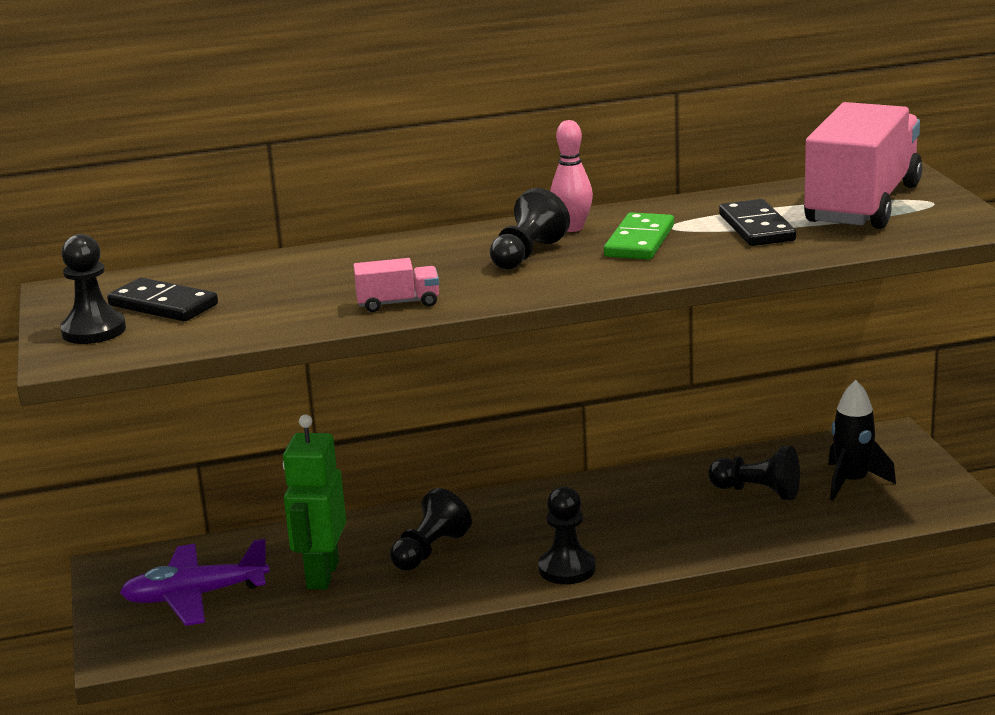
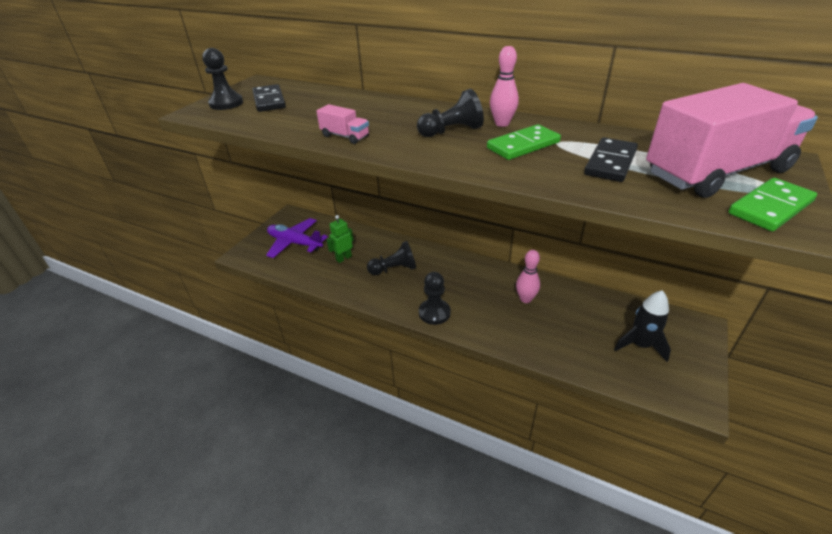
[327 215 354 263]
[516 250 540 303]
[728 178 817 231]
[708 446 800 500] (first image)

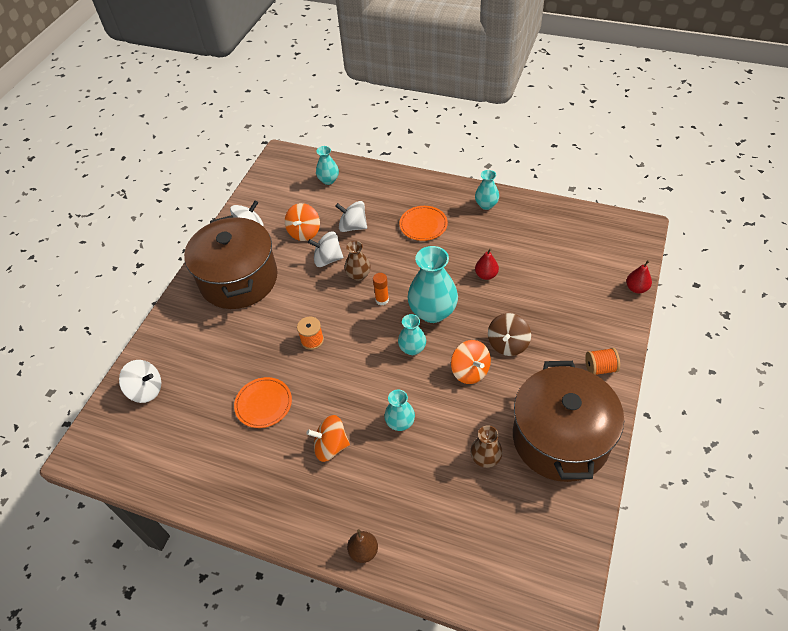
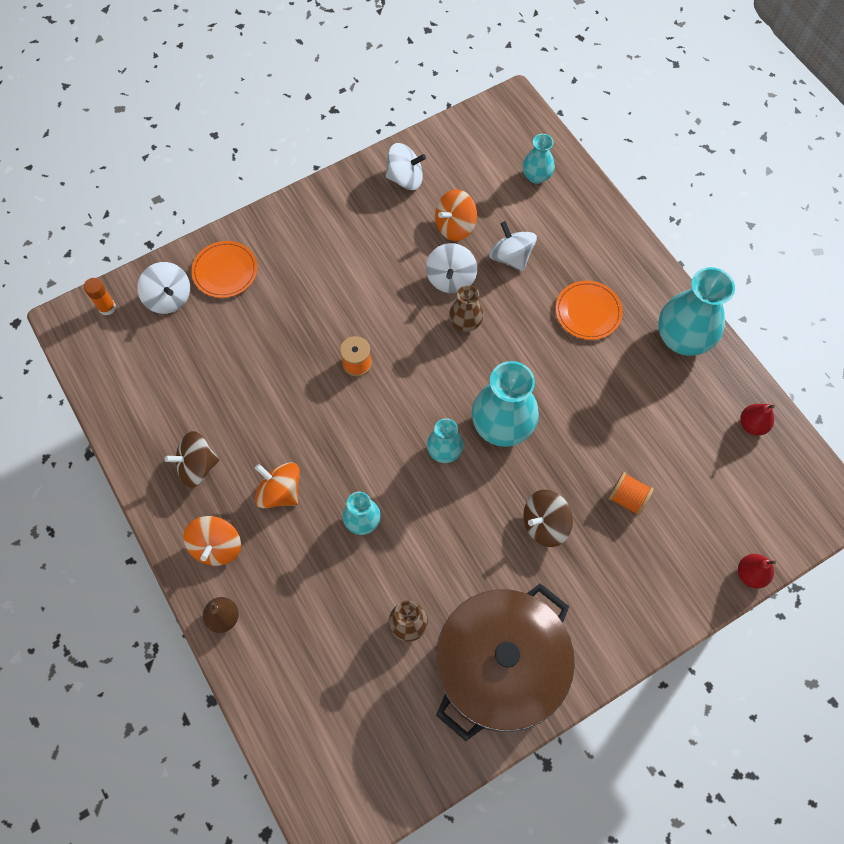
[84 278 116 316]
[165 431 219 488]
[183 516 241 566]
[191 241 257 298]
[426 243 477 293]
[608 472 654 516]
[658 267 735 356]
[740 404 775 436]
[184 215 278 309] (first image)

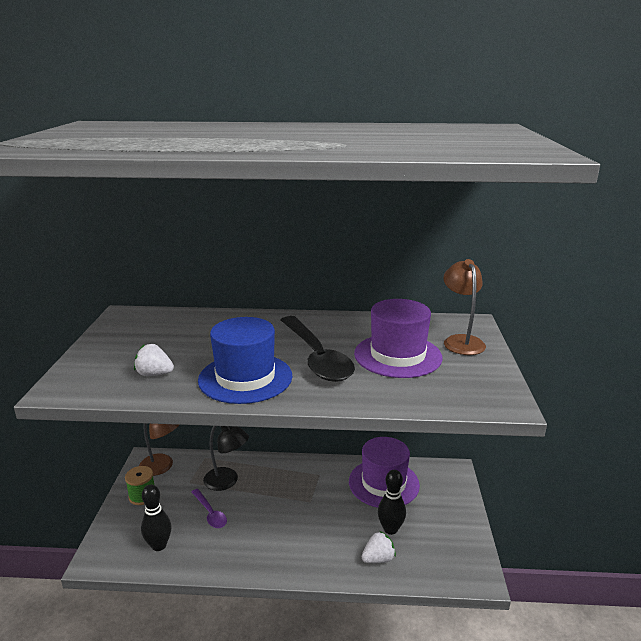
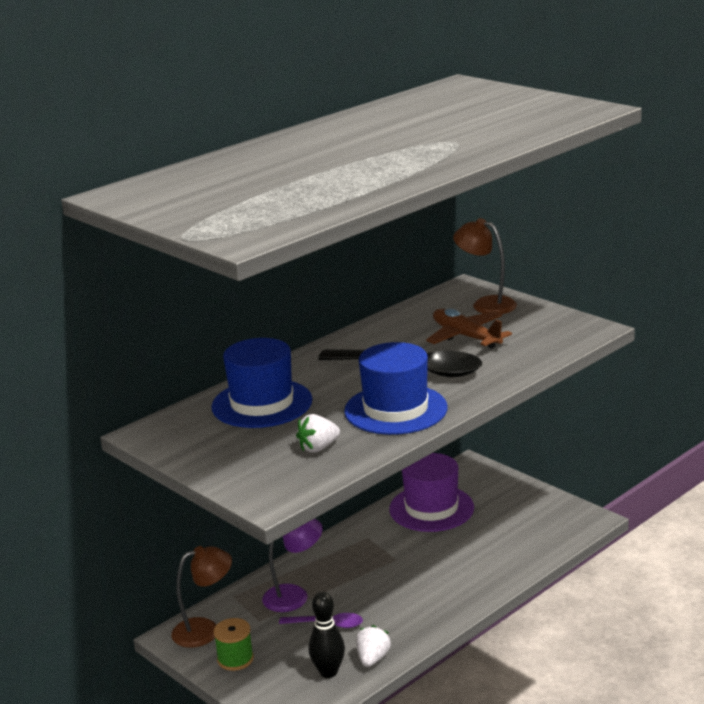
[211 338 312 428]
[262 519 323 612]
[356 625 391 667]
[426 308 512 349]
[378 470 406 535] (first image)

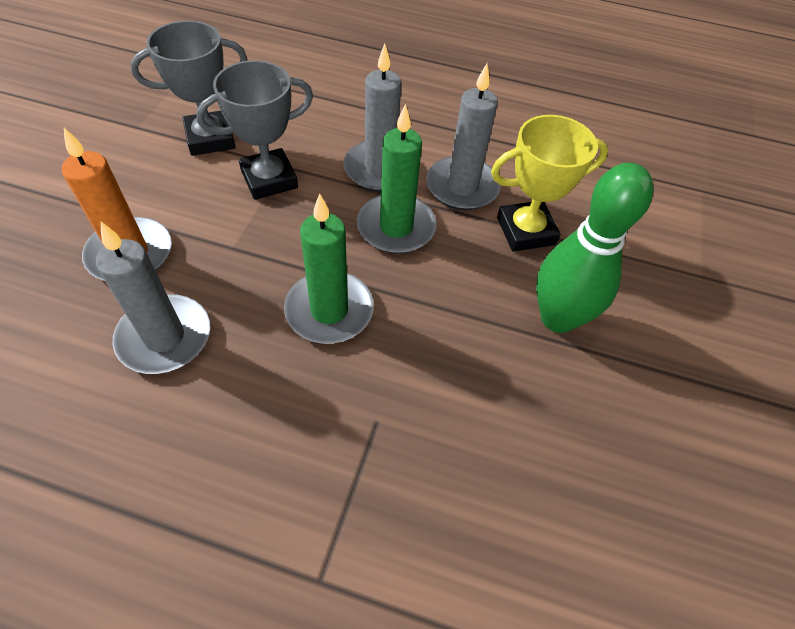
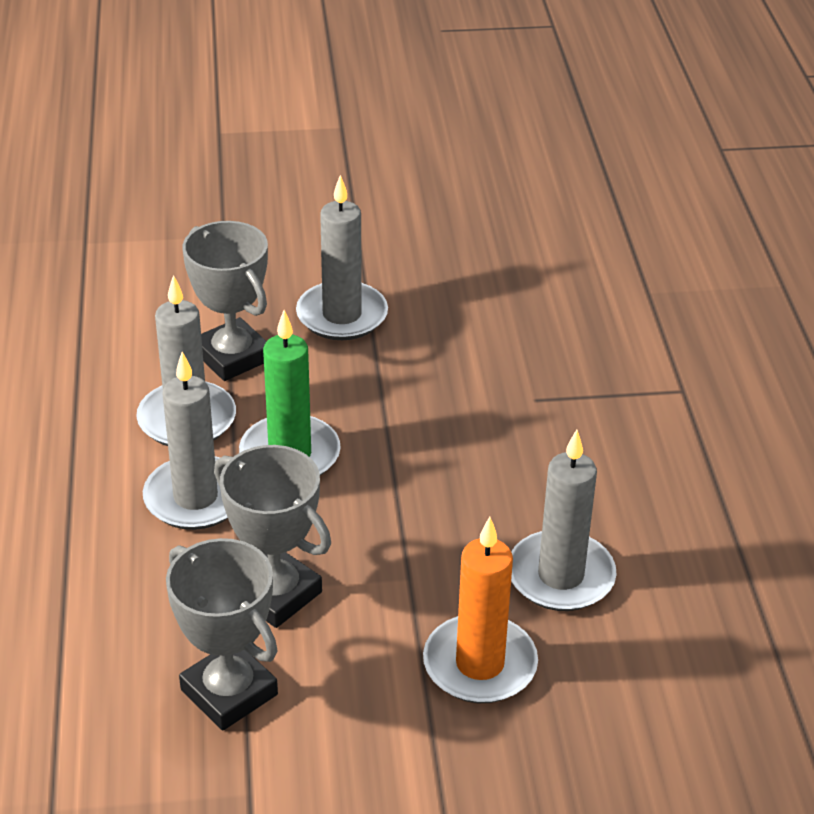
[182 221 268 381]
[296 175 388 340]
[284 193 374 344] (first image)

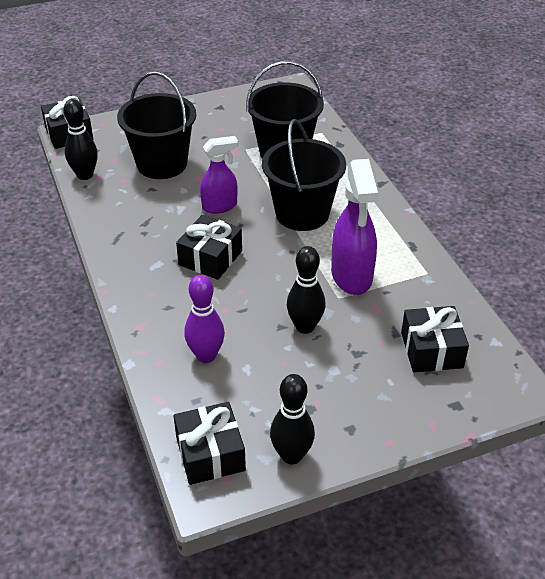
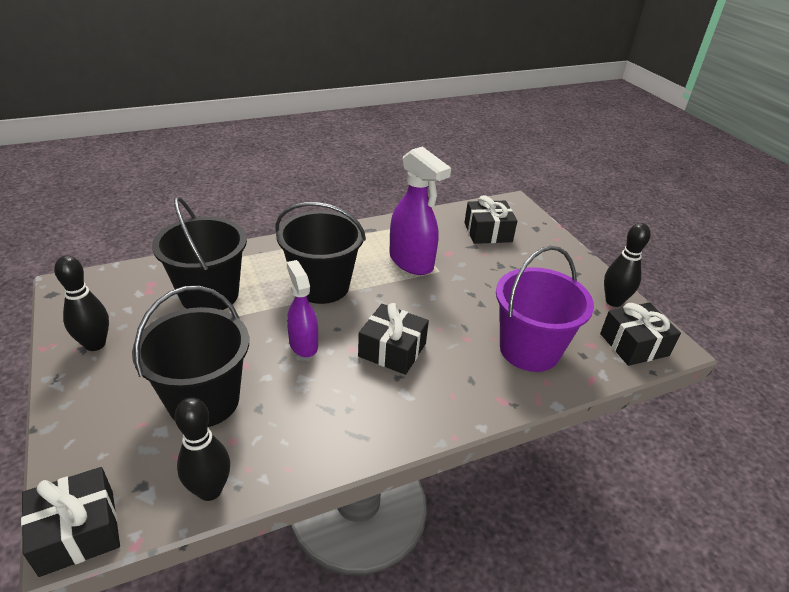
[54 256 109 351]
[389 146 451 275]
[496 246 594 372]

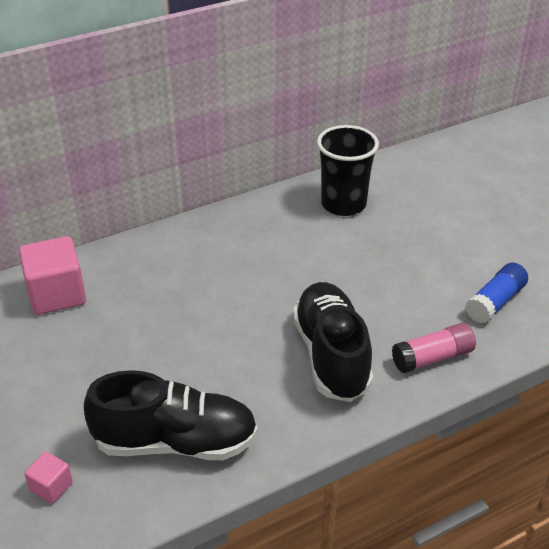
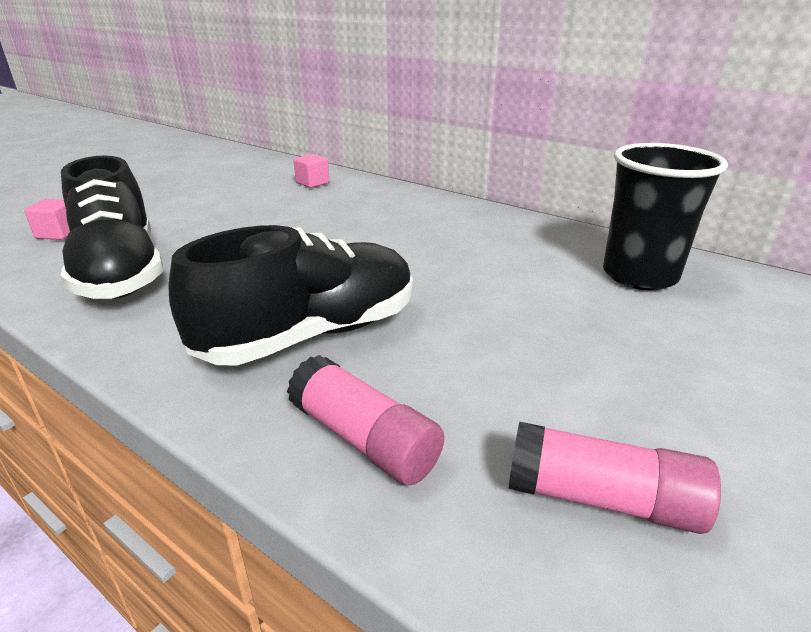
[294 154 329 188]
[508 422 721 534]

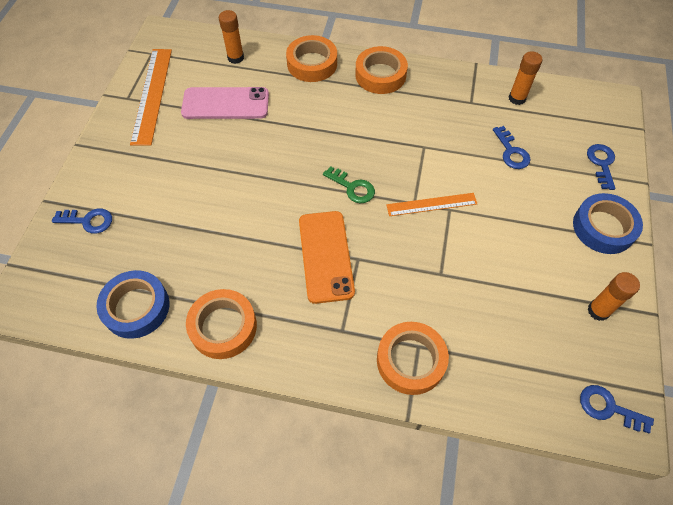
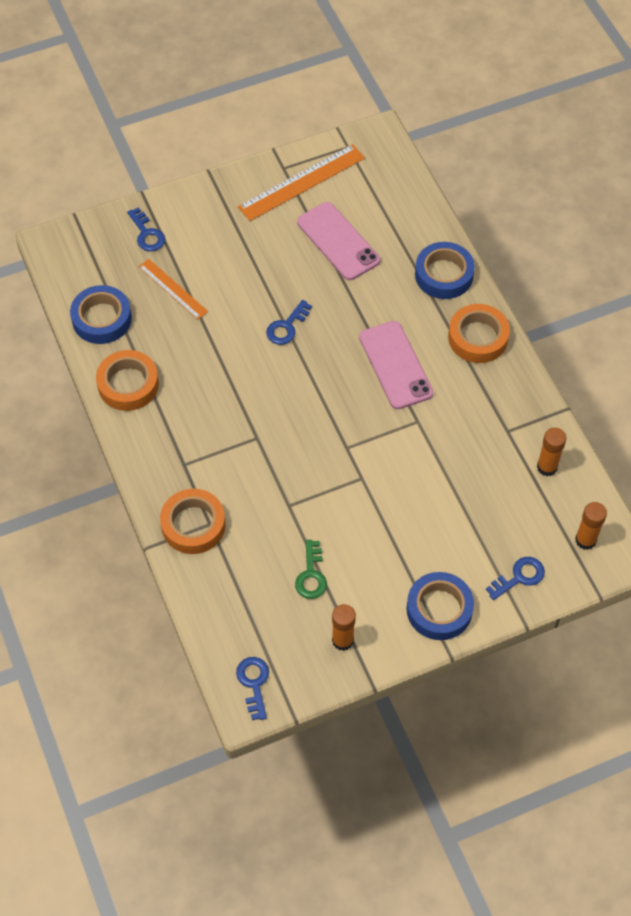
[138 259 208 320]
[266 300 312 345]
[295 540 327 599]
[359 321 433 409]
[415 242 475 299]
[575 502 607 550]
[299 211 355 304] (first image)

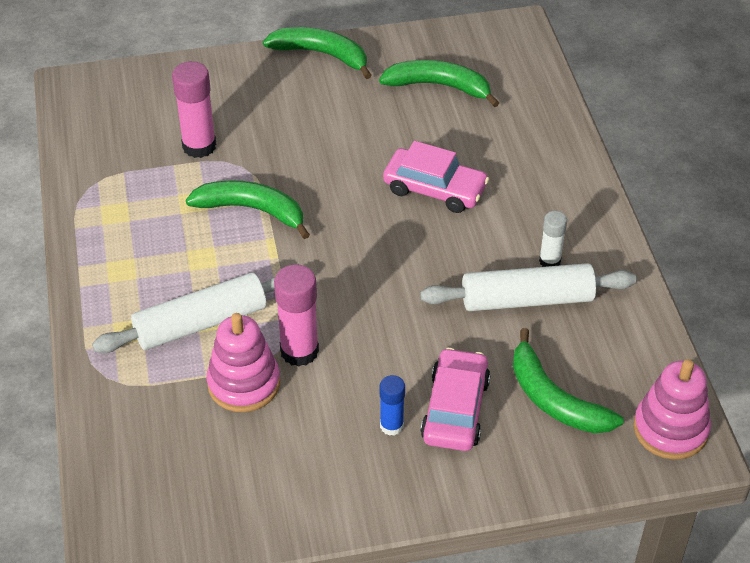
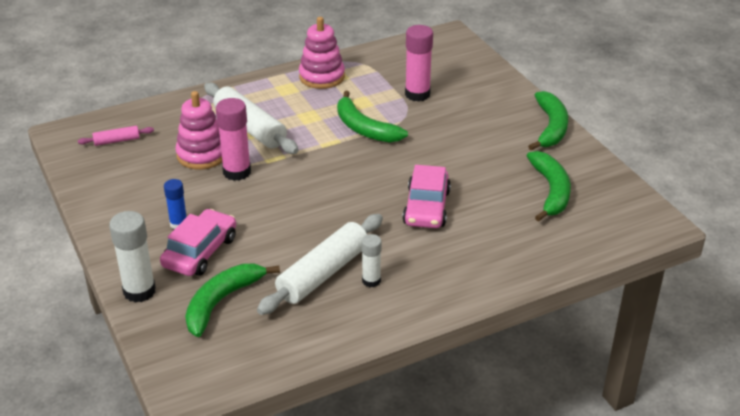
[78 126 154 146]
[109 211 156 303]
[160 209 236 276]
[257 214 383 315]
[299 17 345 89]
[337 91 408 143]

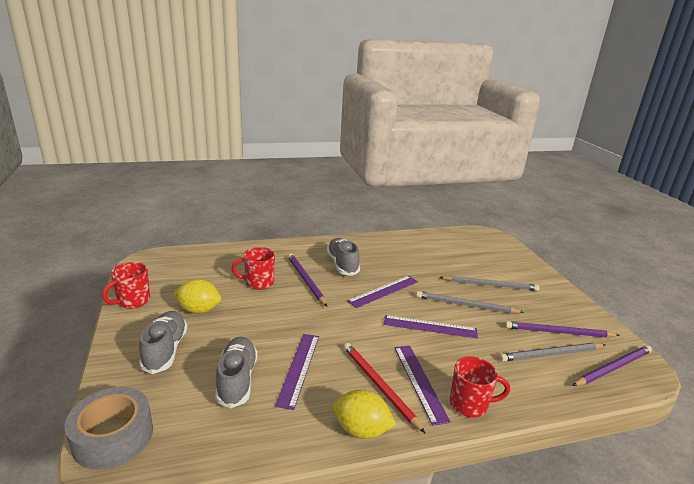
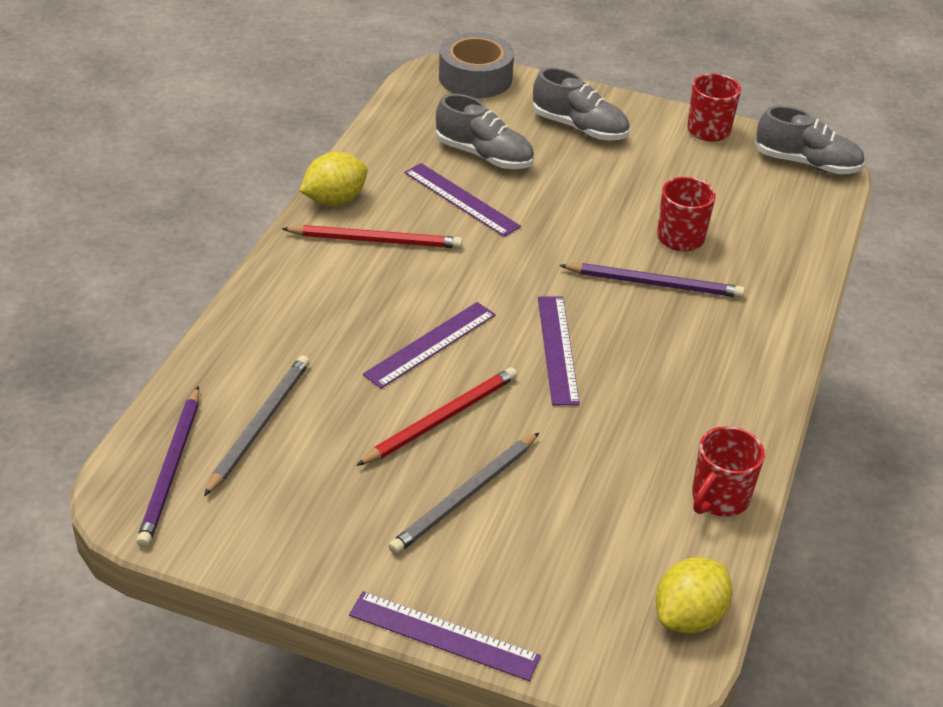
[349 591 541 681]
[356 367 517 466]
[656 557 732 633]
[692 426 765 517]
[755 106 865 174]
[505 321 620 337] (first image)

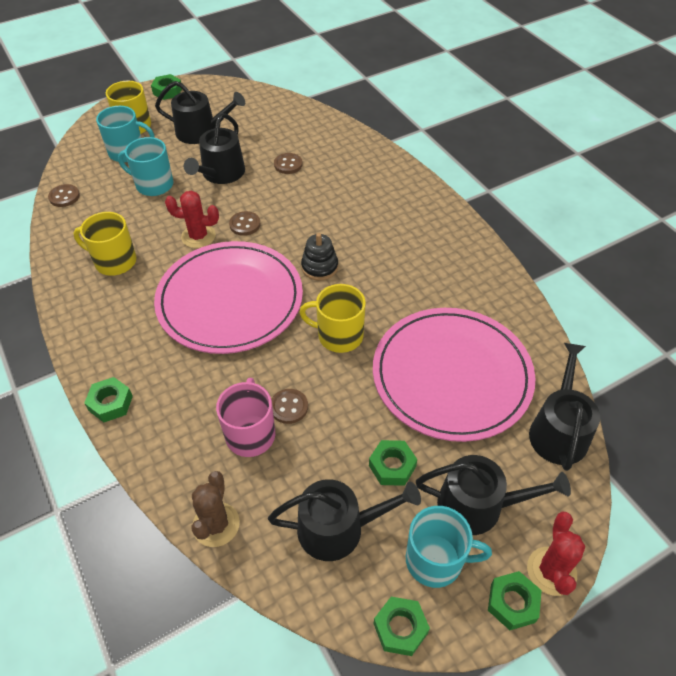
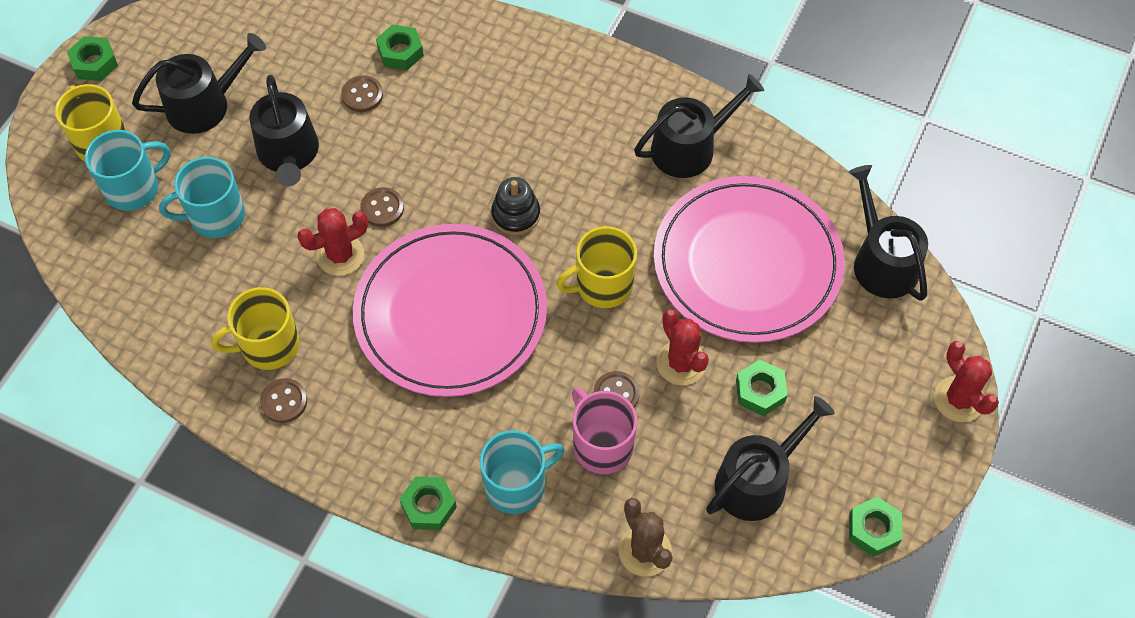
[260 378 307 423]
[376 25 424 70]
[479 430 565 514]
[634 74 764 178]
[656 309 709 385]

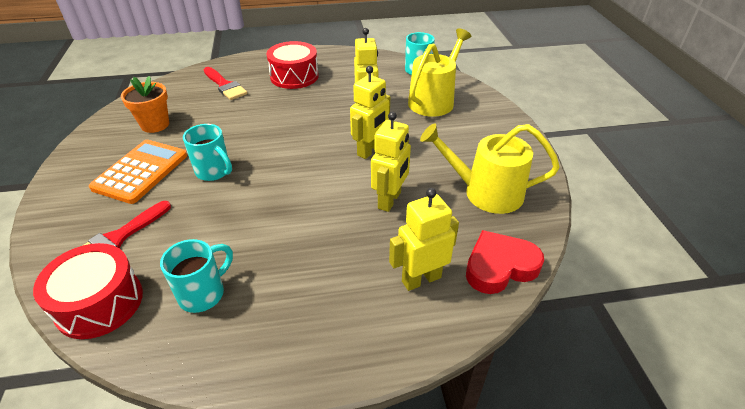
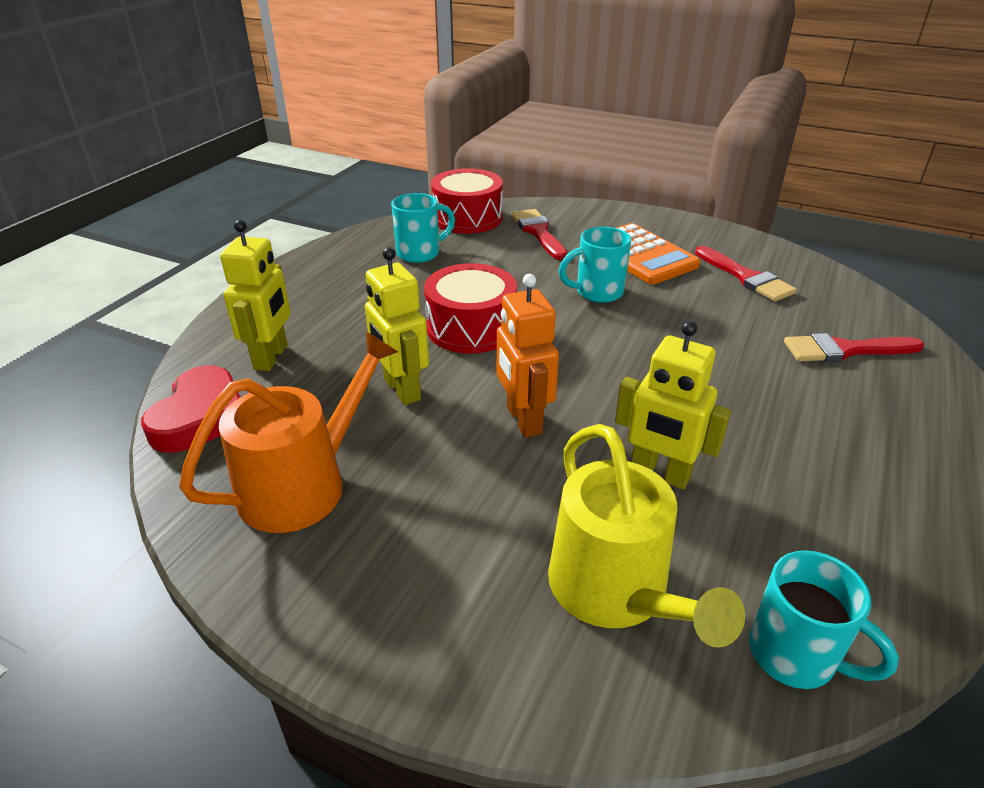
[179 331 398 533]
[391 193 455 263]
[424 263 517 354]
[497 274 559 438]
[695 246 797 302]

